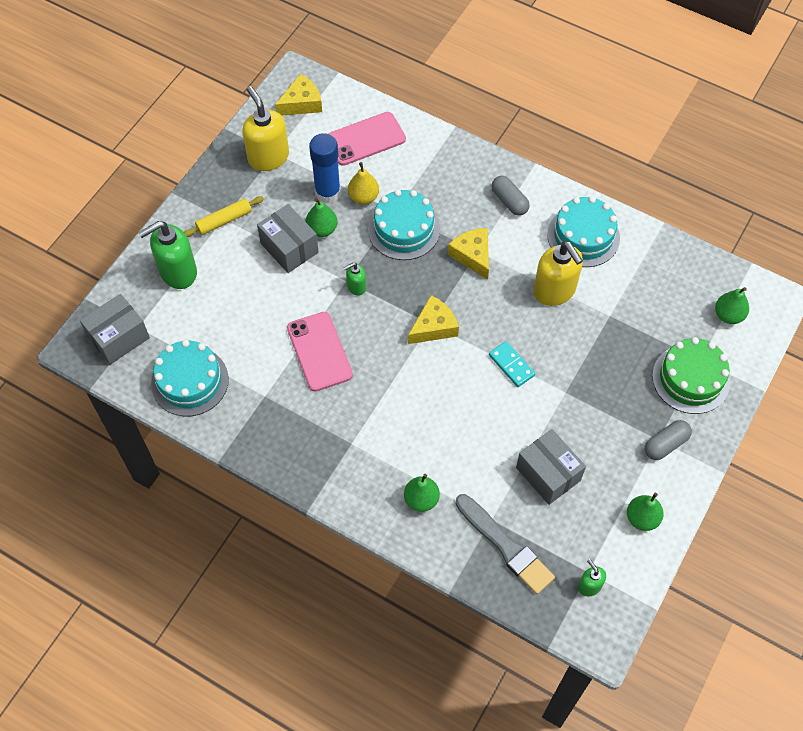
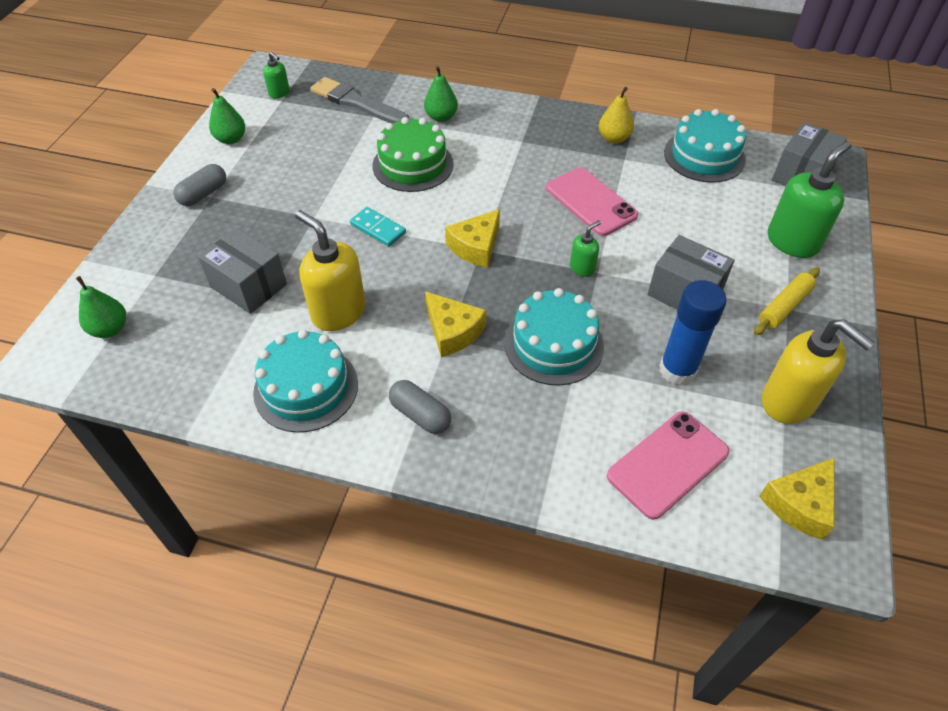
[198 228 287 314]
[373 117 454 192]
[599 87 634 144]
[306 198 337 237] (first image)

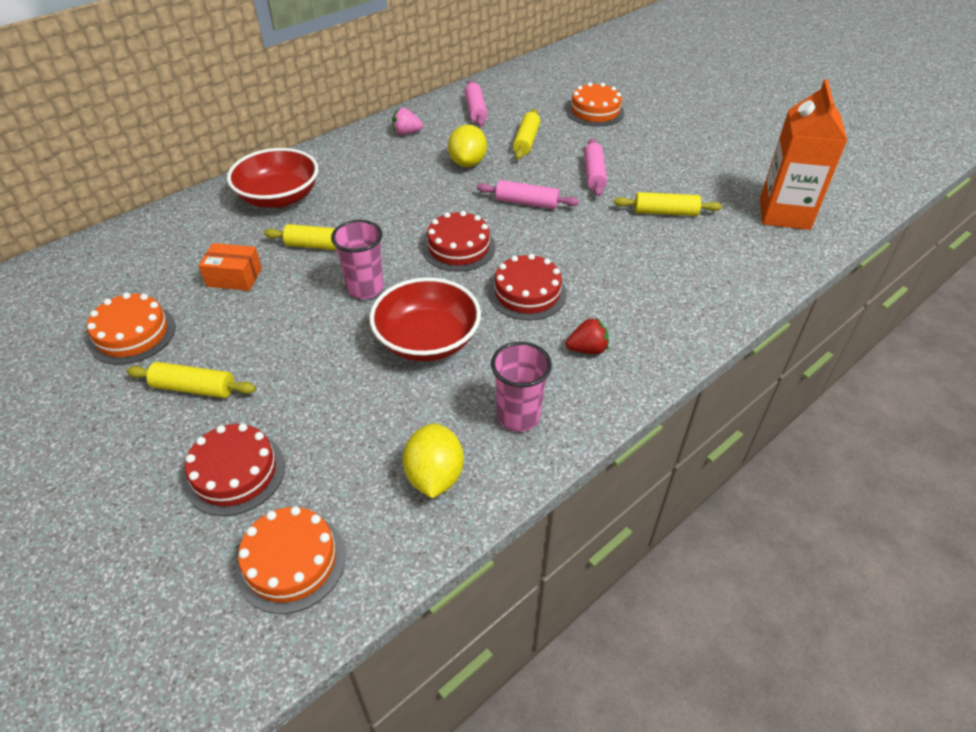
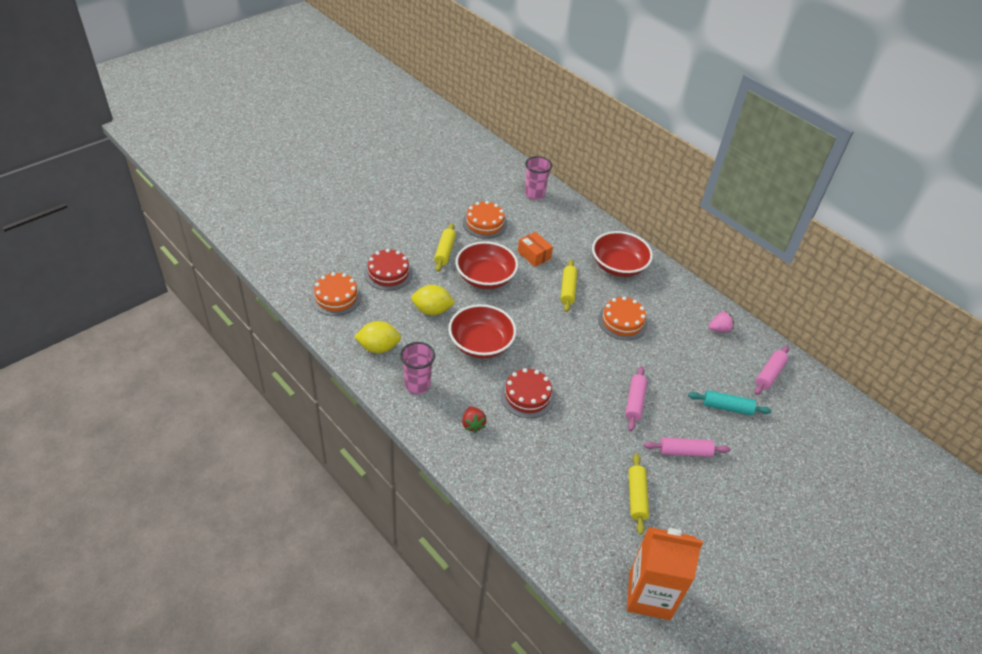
[411 285 455 315]
[455 241 518 289]
[518 232 553 267]
[525 156 552 200]
[598 296 648 340]
[688 390 772 416]
[709 311 734 332]
[754 345 789 395]
[422 211 495 272] (first image)

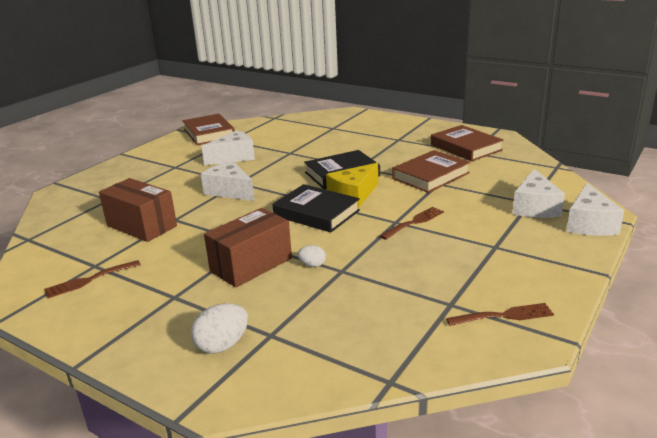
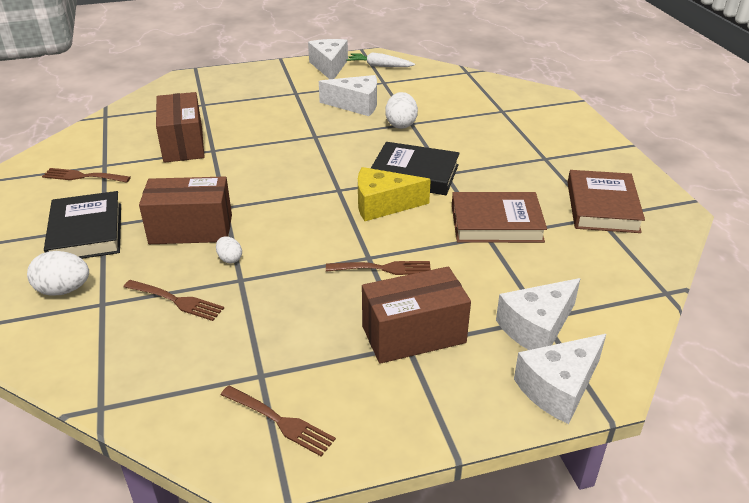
[44 191 121 259]
[124 280 224 321]
[308 39 348 79]
[346 52 415 67]
[362 266 471 364]
[385 92 418 129]

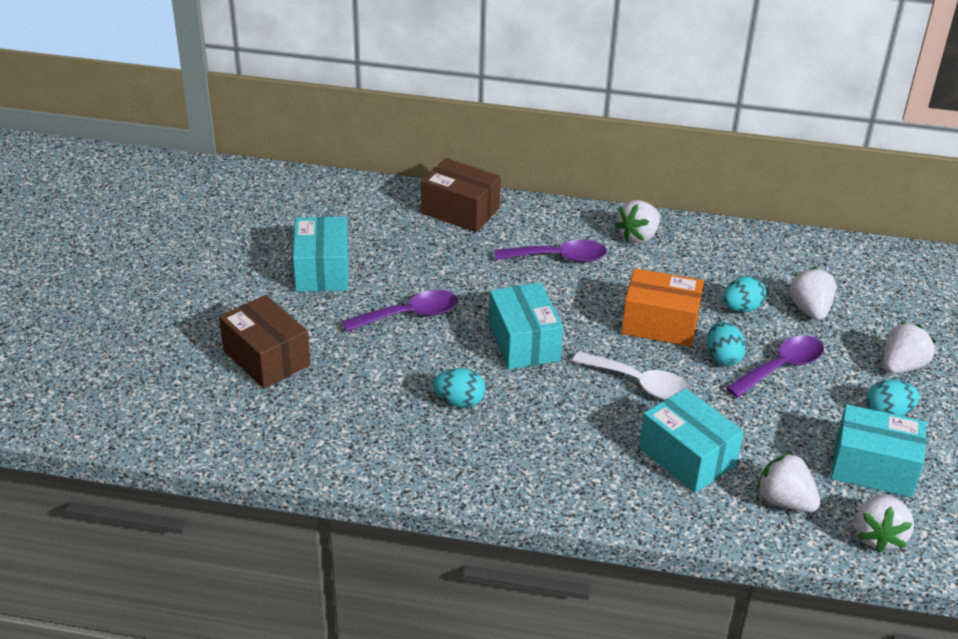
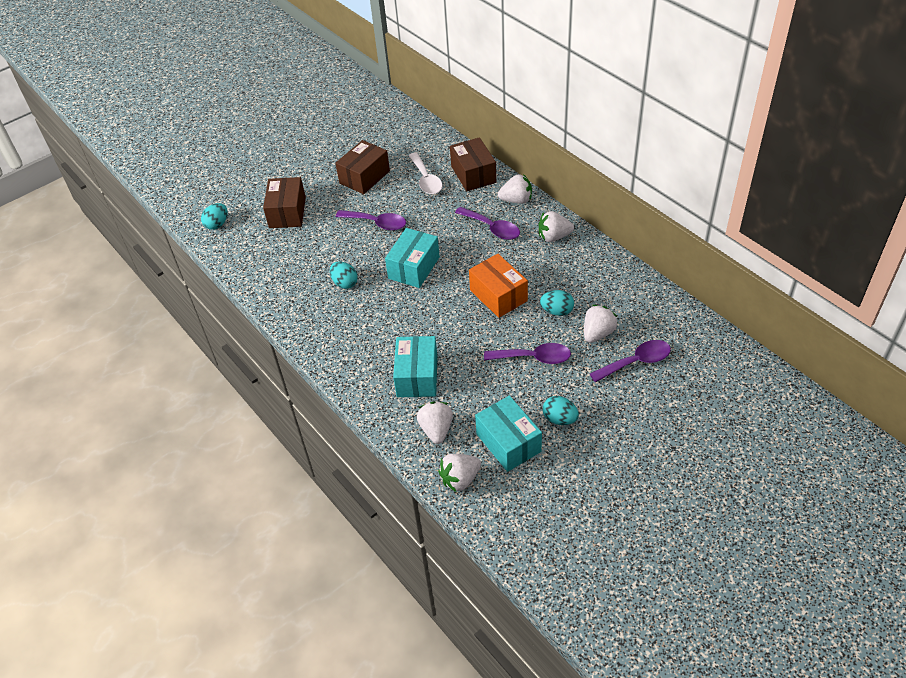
[201 203 228 230]
[335 140 390 194]
[408 152 442 194]
[498 174 532 204]
[590 340 671 382]

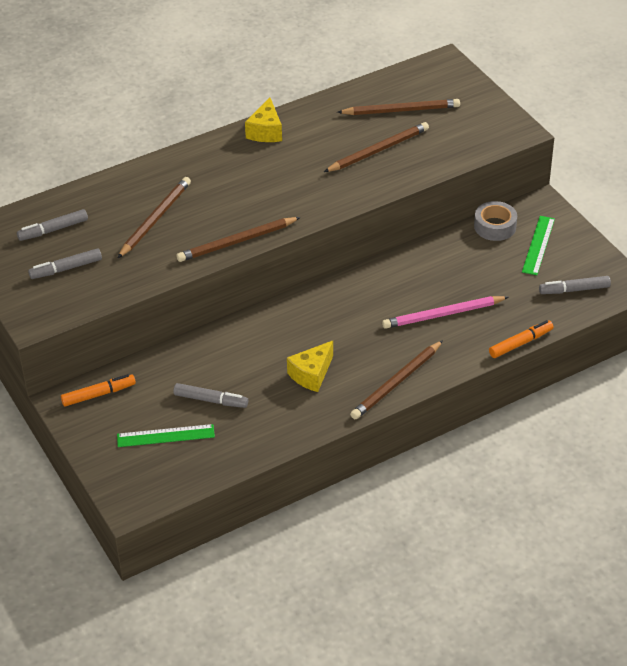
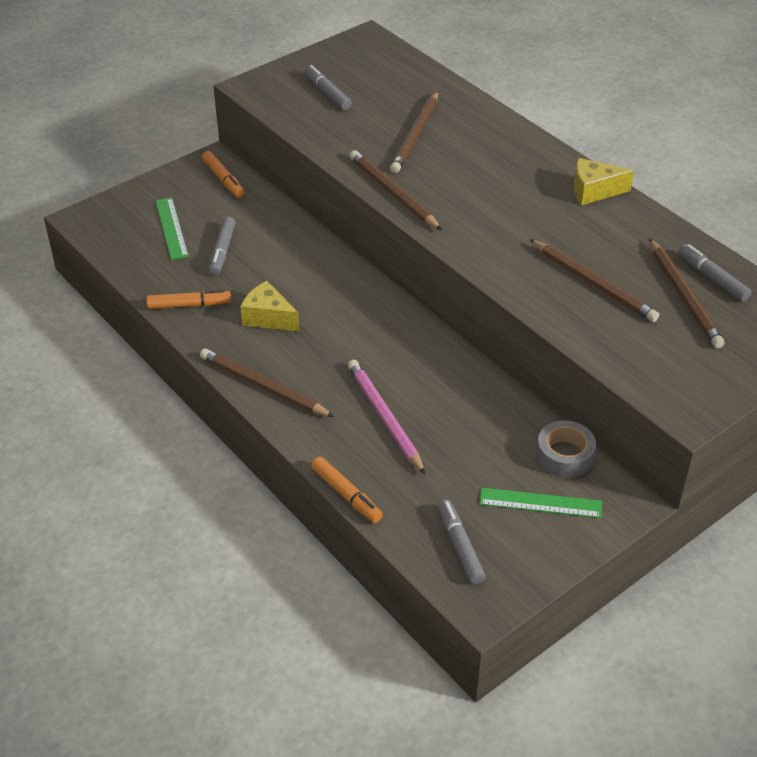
[147 289 231 309]
[390 91 438 173]
[678 244 752 302]

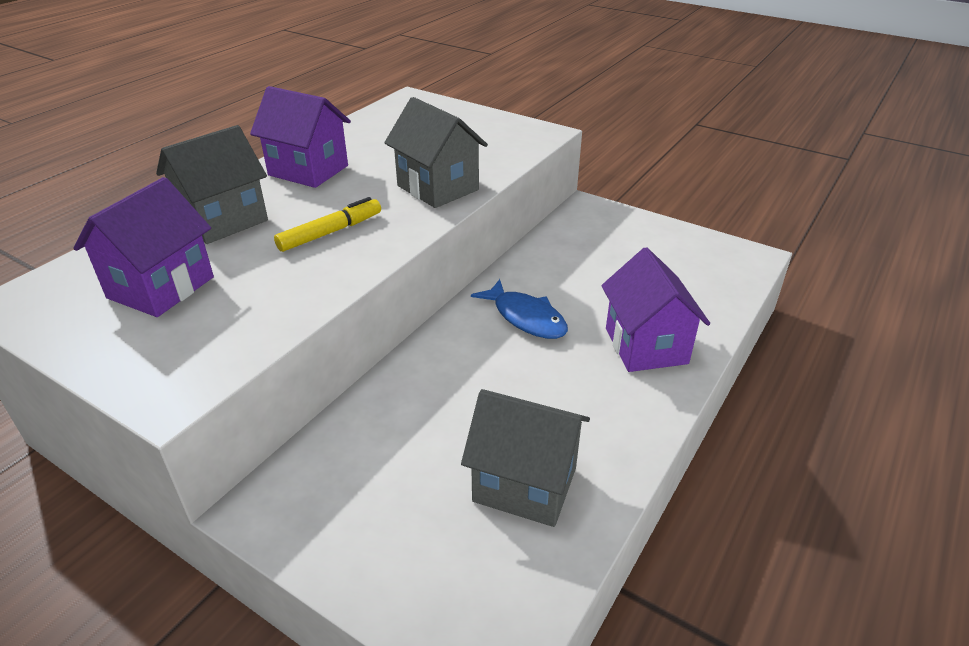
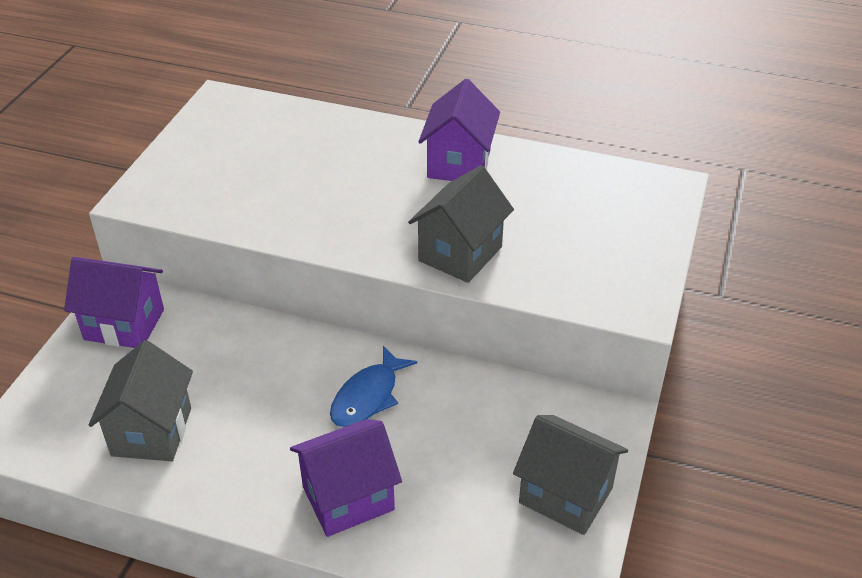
[64 257 164 348]
[513 415 628 535]
[274 197 381 252] (first image)

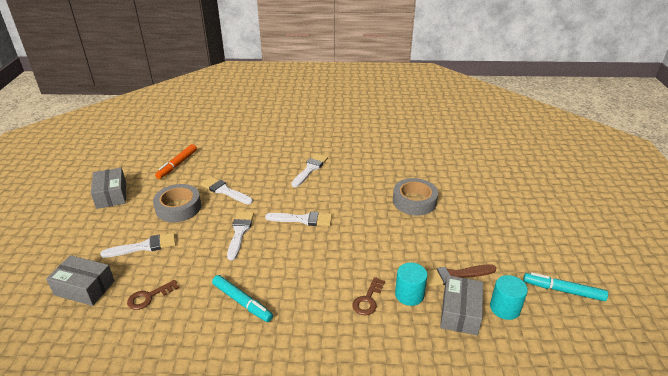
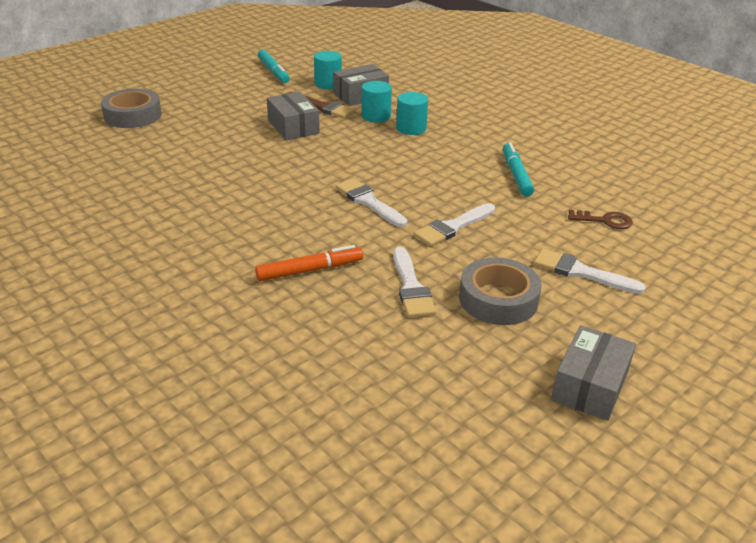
[101 88 162 128]
[255 245 363 281]
[267 92 320 140]
[396 92 428 135]
[291 153 328 187] (first image)

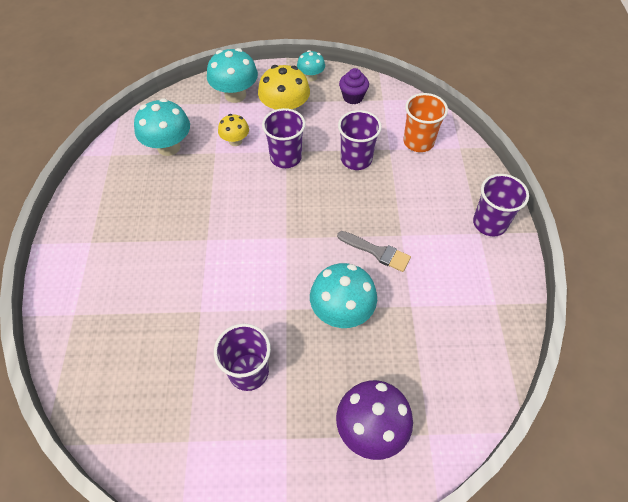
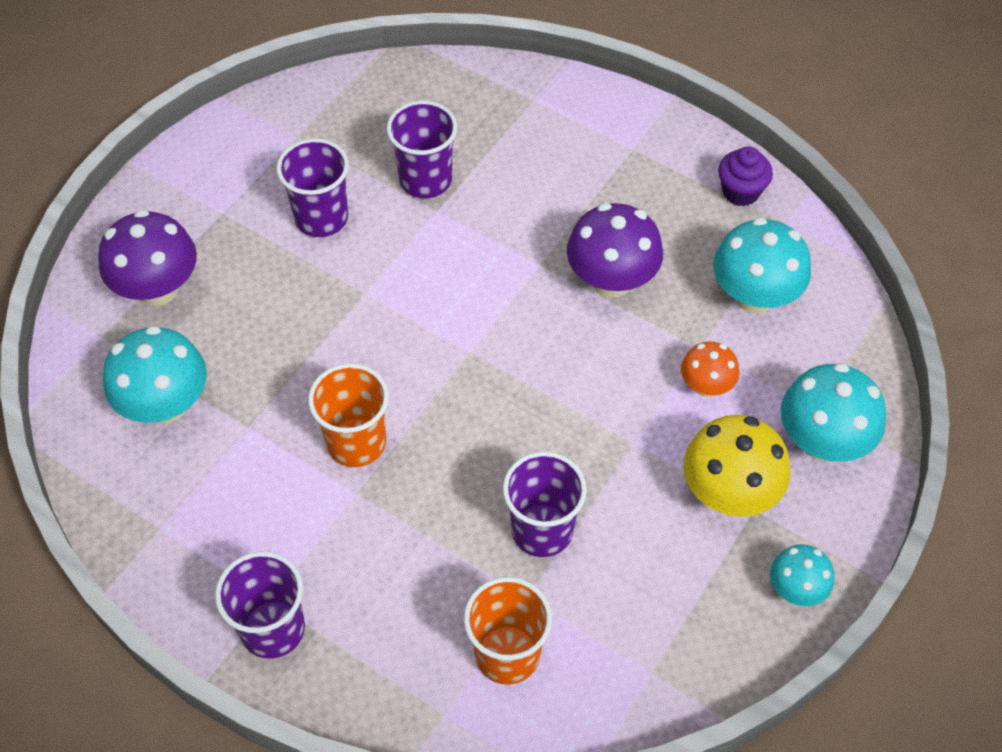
[103 326 207 424]
[308 363 389 467]
[387 101 457 198]
[567 203 663 298]
[681 342 739 397]
[718 146 773 206]

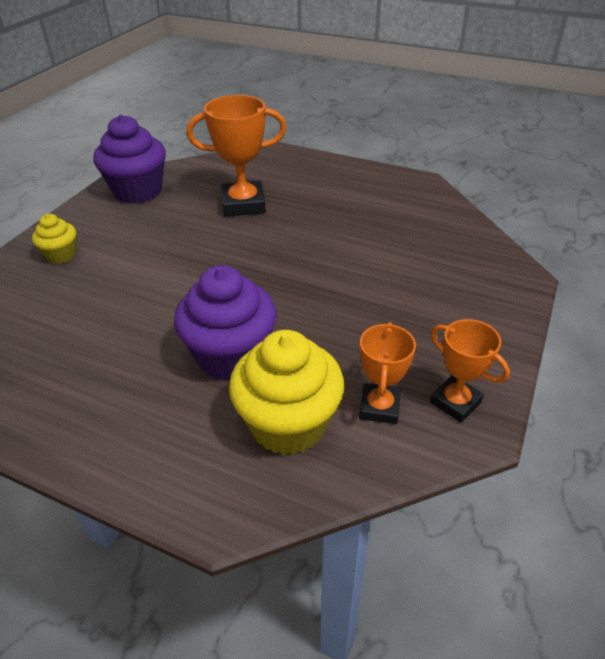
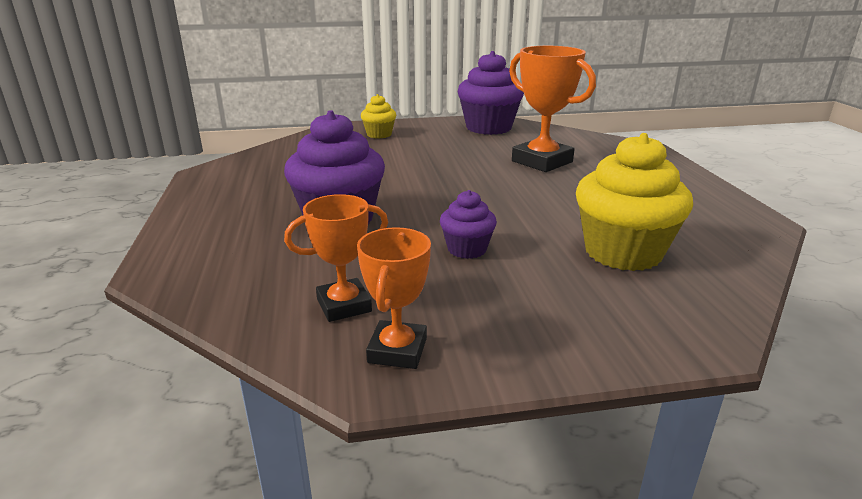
[440 190 497 259]
[576 133 693 271]

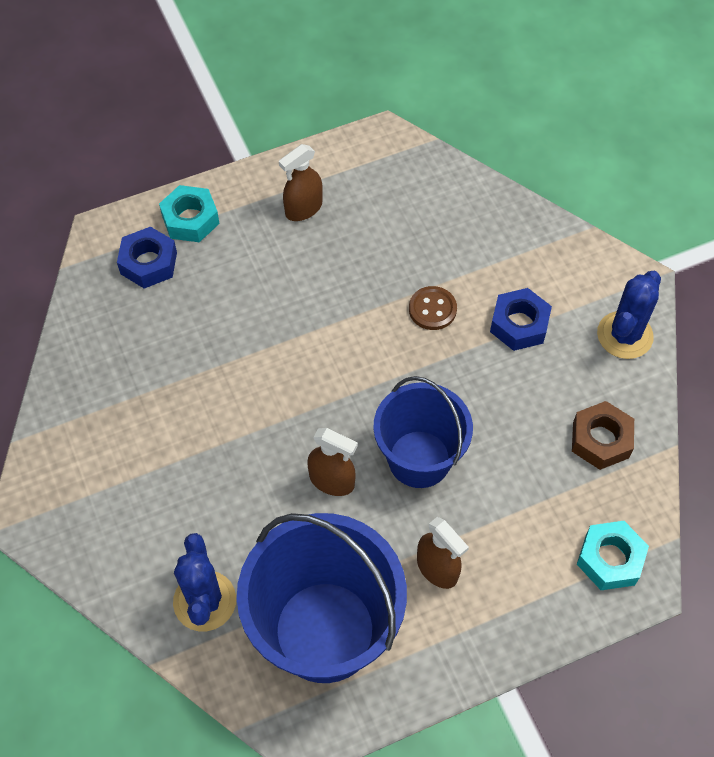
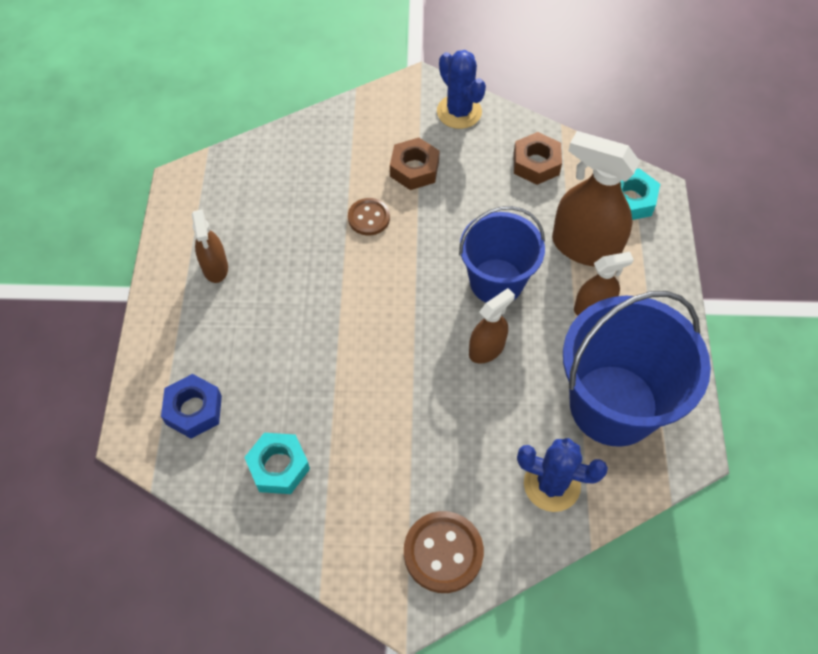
[244 433 310 494]
[390 138 440 190]
[404 511 484 593]
[552 131 640 267]

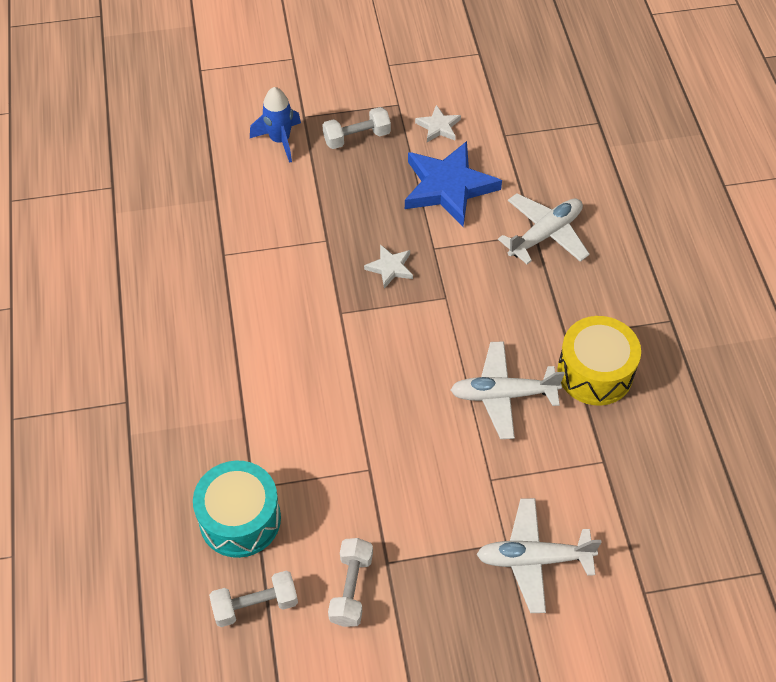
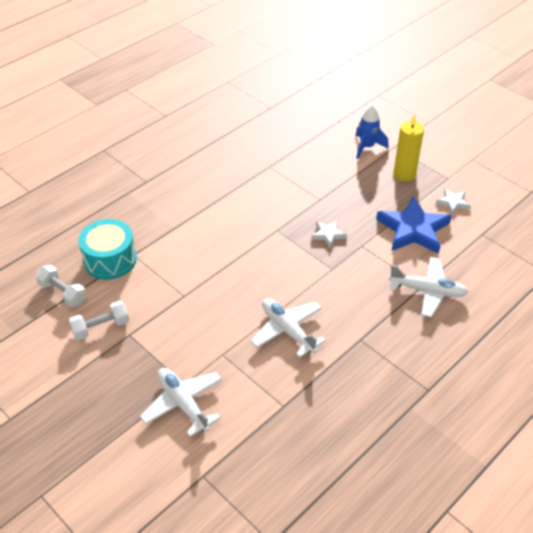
[394 114 424 181]
[557 316 641 405] (first image)

